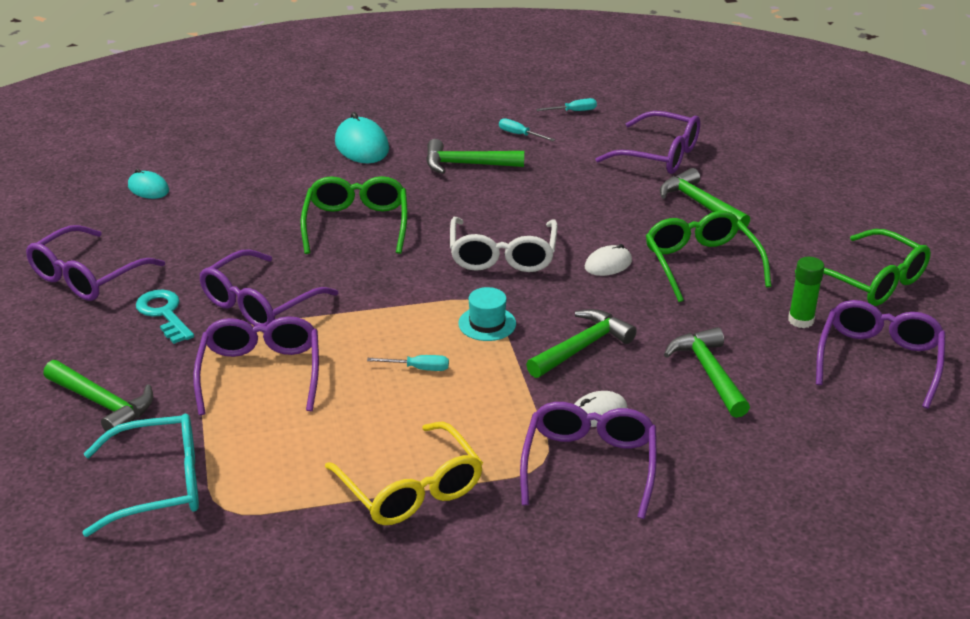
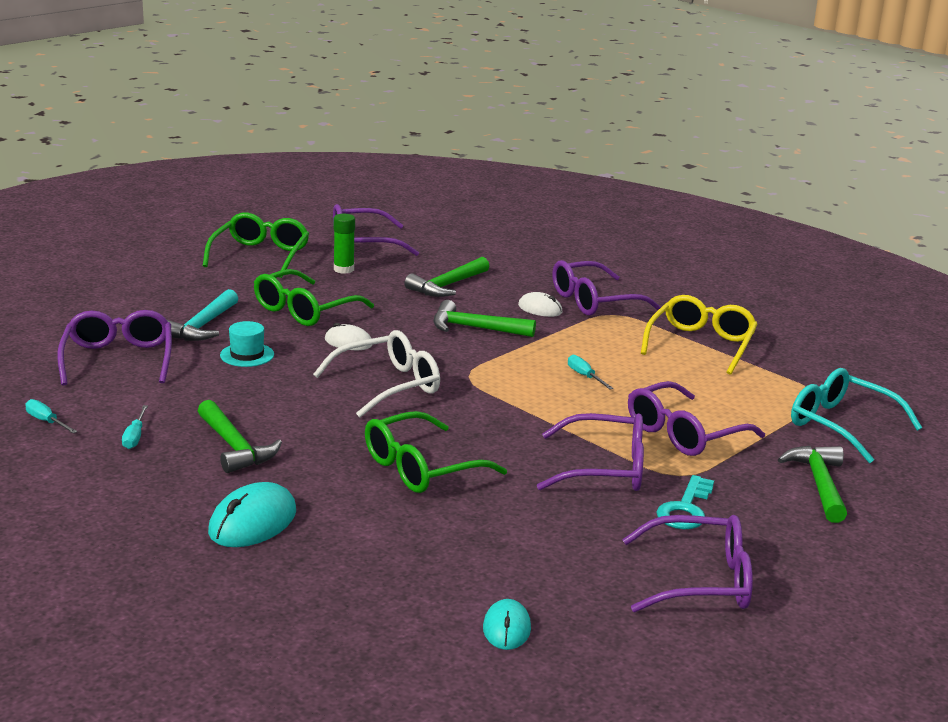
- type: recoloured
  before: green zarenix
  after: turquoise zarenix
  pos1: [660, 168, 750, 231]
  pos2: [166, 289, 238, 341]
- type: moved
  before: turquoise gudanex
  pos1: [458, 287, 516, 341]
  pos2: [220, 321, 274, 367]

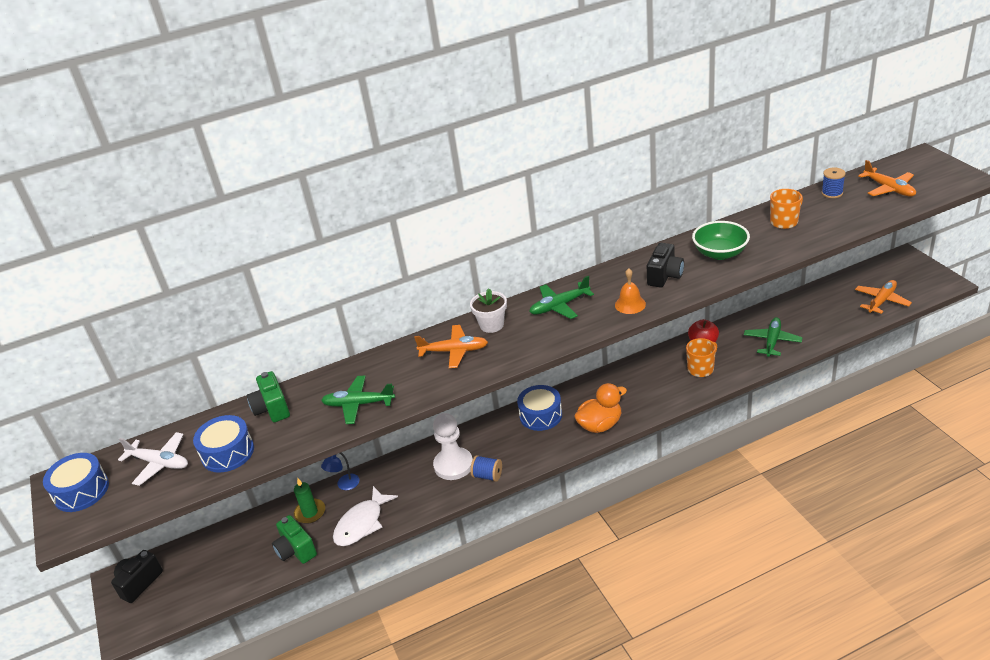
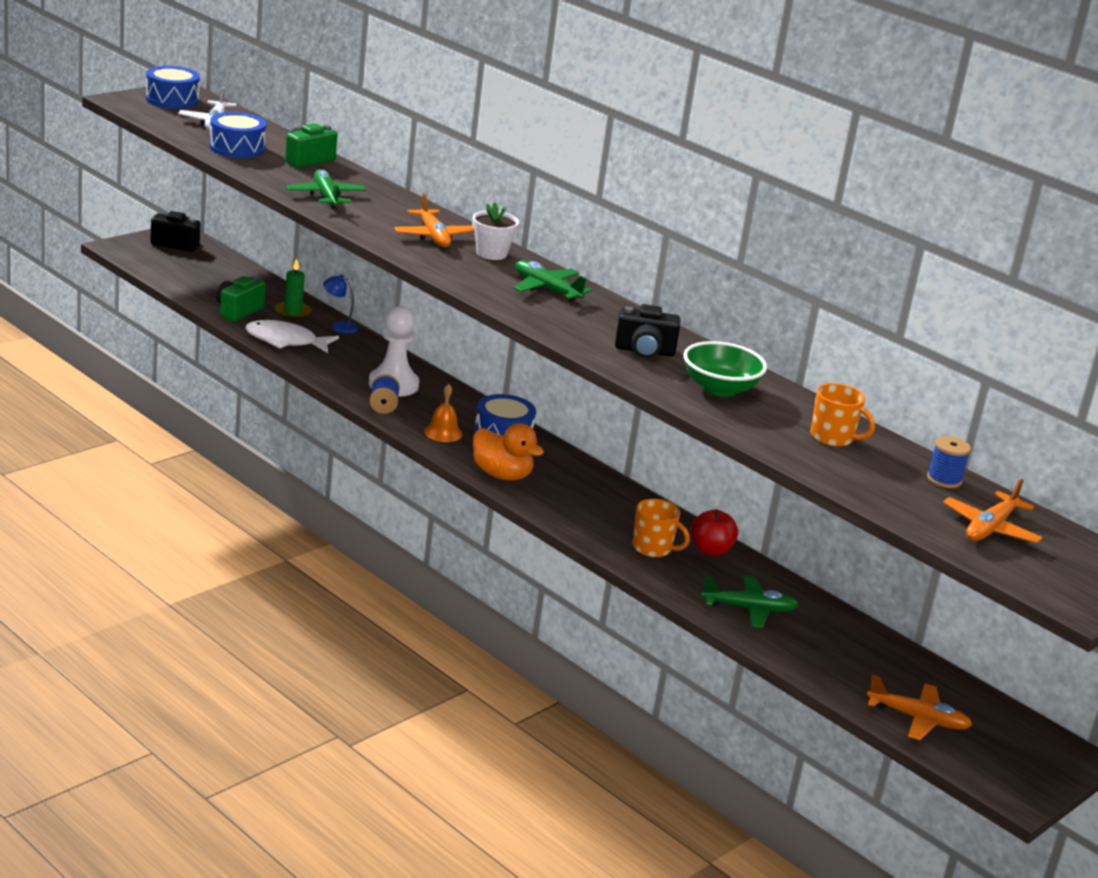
- type: moved
  before: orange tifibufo
  pos1: [615, 268, 646, 314]
  pos2: [424, 384, 462, 442]

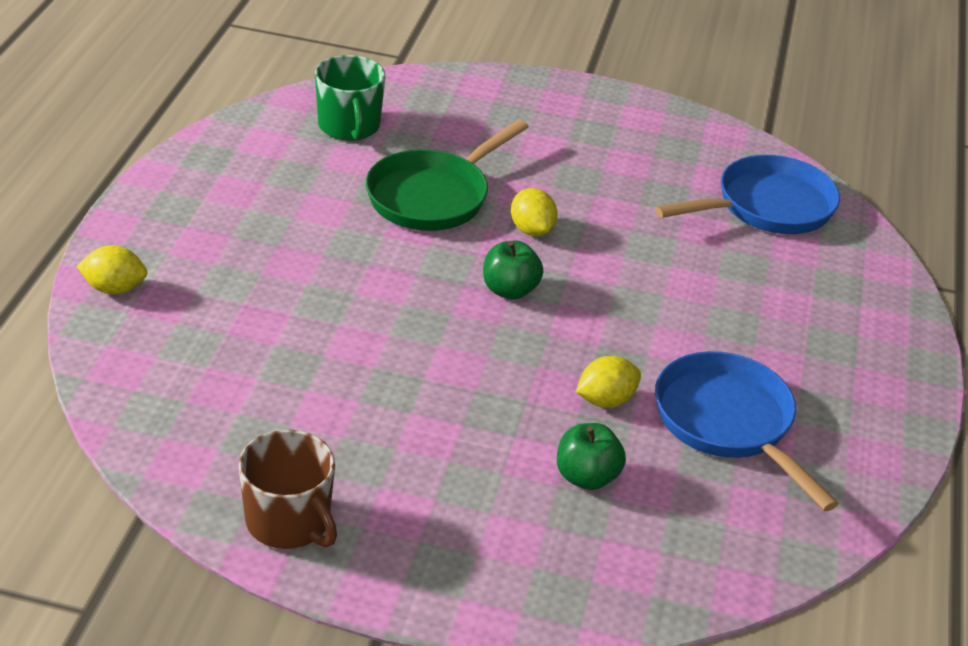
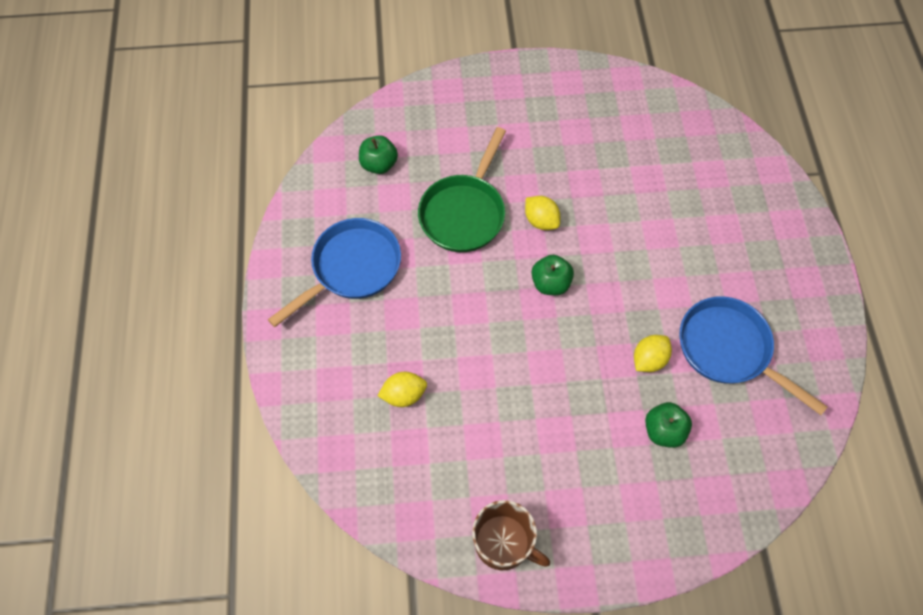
- type: moved
  before: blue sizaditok
  pos1: [655, 155, 840, 234]
  pos2: [268, 218, 401, 327]
- type: replaced
  before: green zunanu
  after: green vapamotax
  pos1: [315, 55, 385, 141]
  pos2: [359, 135, 398, 174]
- type: moved
  before: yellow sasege
  pos1: [76, 245, 147, 294]
  pos2: [377, 372, 427, 407]

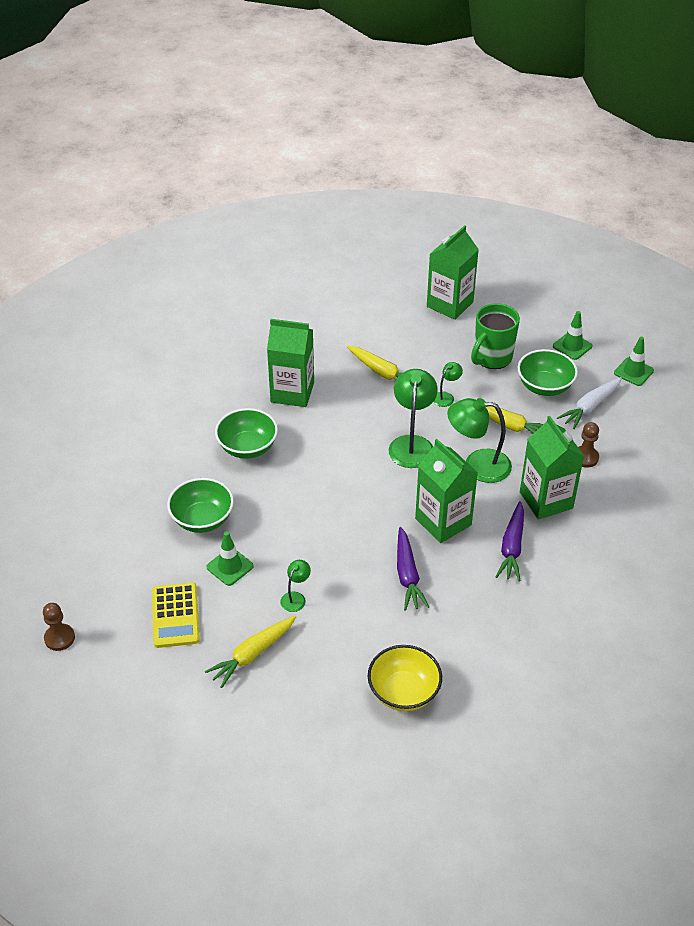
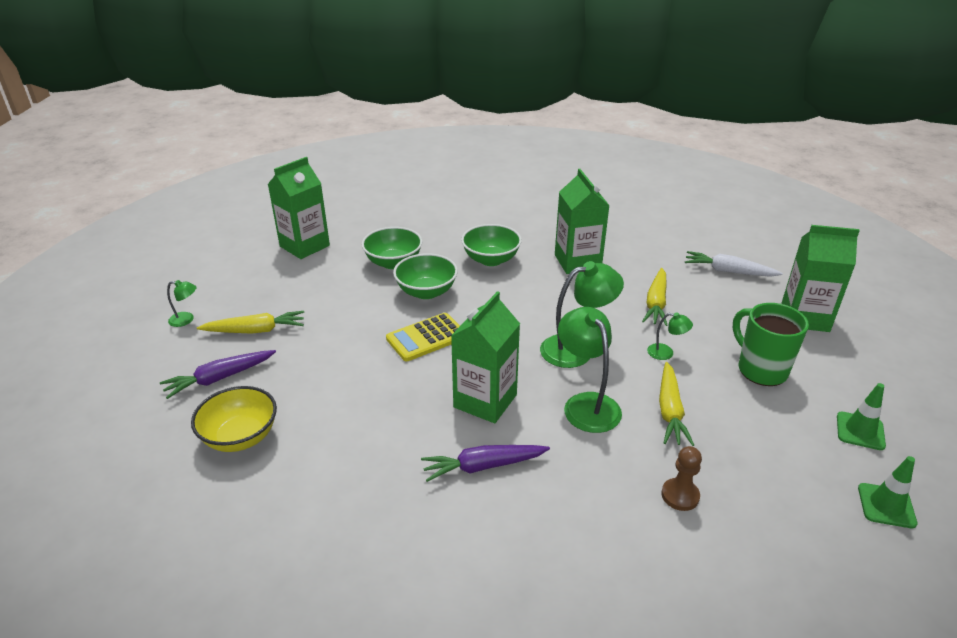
- type: moved
  before: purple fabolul
  pos1: [397, 527, 429, 611]
  pos2: [160, 350, 276, 399]
- type: moved
  before: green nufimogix
  pos1: [280, 560, 311, 612]
  pos2: [167, 280, 197, 327]
- type: turned
  before: yellow fabolul
  pos1: [205, 615, 296, 688]
  pos2: [197, 311, 304, 334]
  turn: 150
- type: moved
  before: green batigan
  pos1: [520, 416, 584, 520]
  pos2: [268, 157, 330, 259]
- type: moved
  before: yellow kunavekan
  pos1: [152, 583, 200, 648]
  pos2: [386, 313, 460, 361]
- type: moved
  before: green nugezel
  pos1: [518, 349, 578, 396]
  pos2: [393, 253, 458, 299]
- type: moved
  before: white fabolul
  pos1: [557, 377, 622, 429]
  pos2: [685, 251, 783, 277]
- type: turned
  before: green zunanu
  pos1: [471, 303, 520, 369]
  pos2: [733, 303, 809, 386]
  turn: 45
- type: removed
  before: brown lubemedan
  pos1: [43, 603, 75, 651]
- type: removed
  before: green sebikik
  pos1: [206, 532, 254, 586]

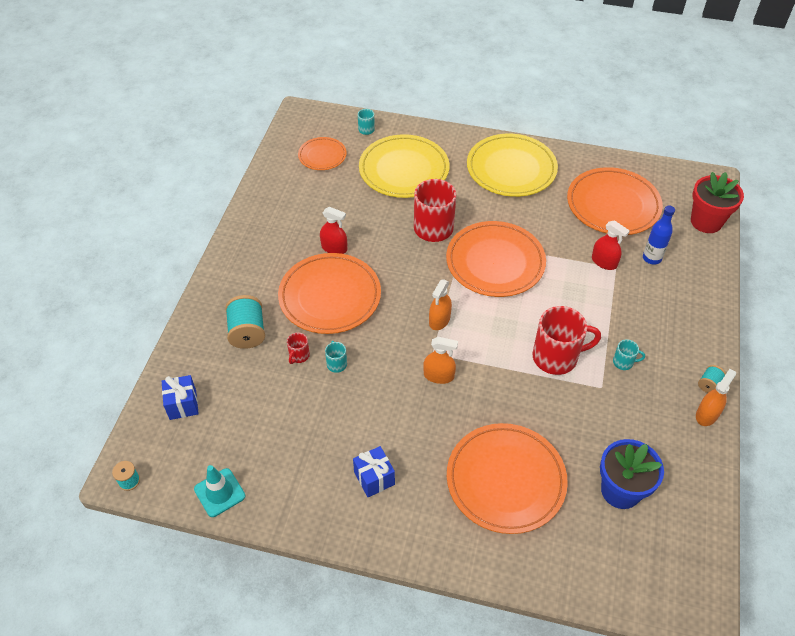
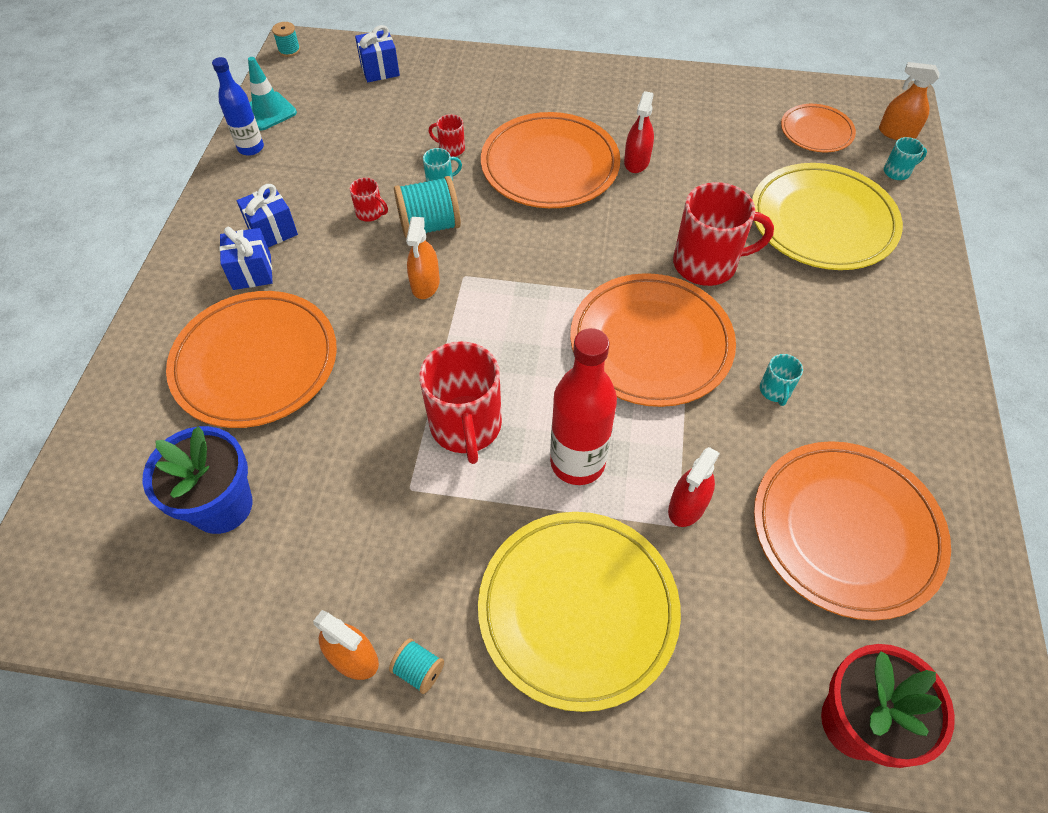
- type: moved
  before: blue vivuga
  pos1: [643, 205, 675, 265]
  pos2: [212, 57, 264, 156]
- type: added
  after: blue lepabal
  pos2: [219, 227, 273, 290]
- type: added
  after: red zunanu
  pos2: [350, 178, 388, 222]
- type: moved
  before: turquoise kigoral
  pos1: [225, 295, 265, 349]
  pos2: [394, 176, 461, 238]
- type: moved
  before: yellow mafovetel
  pos1: [467, 134, 558, 197]
  pos2: [478, 512, 681, 712]
- type: added
  after: red vivuga
  pos2: [550, 328, 617, 485]
- type: moved
  before: turquoise zunanu
  pos1: [613, 340, 645, 370]
  pos2: [760, 354, 803, 406]
- type: moved
  before: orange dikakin
  pos1: [429, 279, 452, 330]
  pos2: [879, 62, 940, 140]

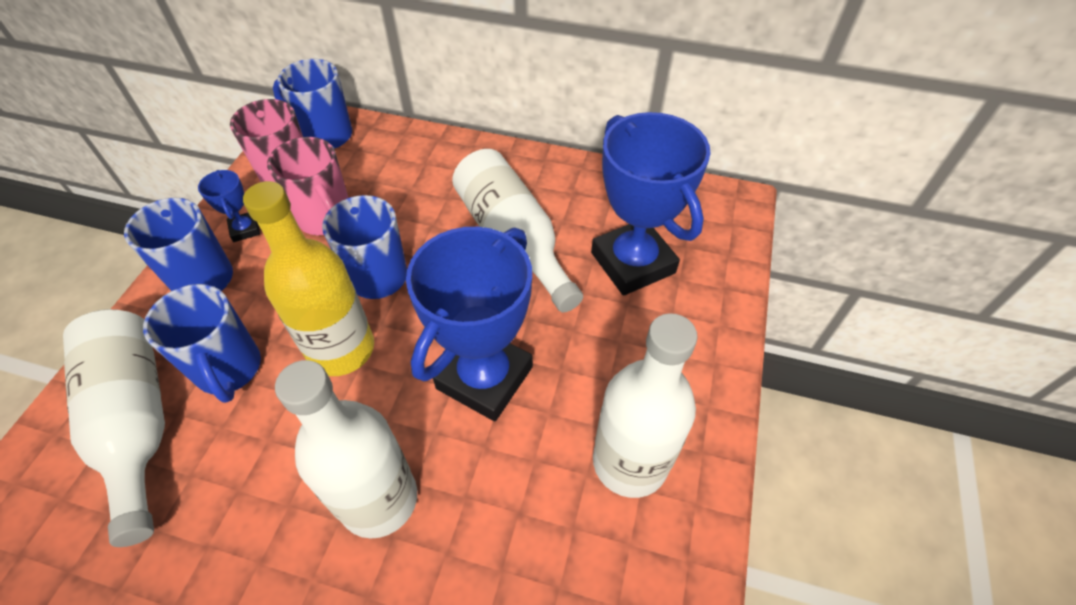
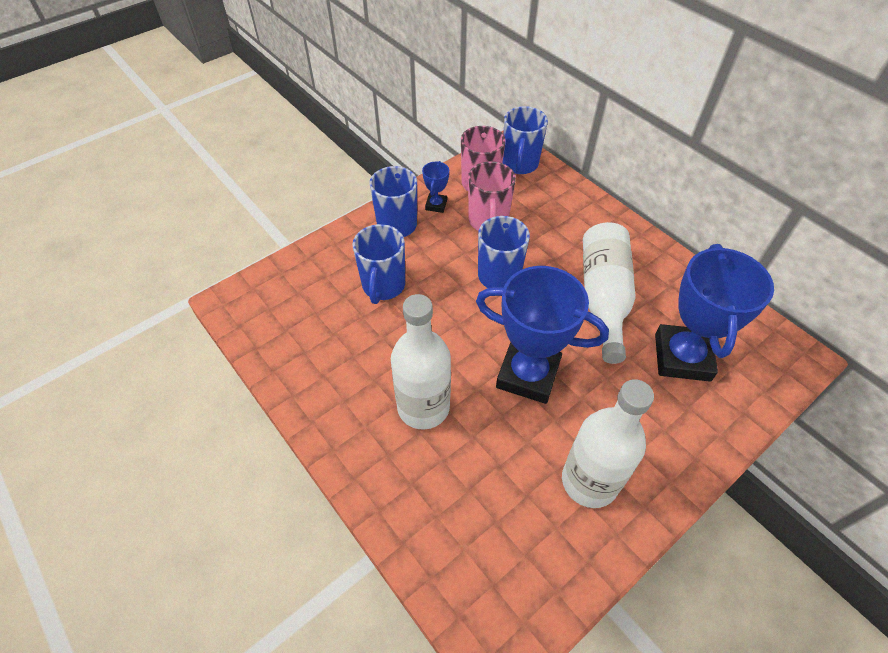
- type: turned
  before: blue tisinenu
  pos1: [406, 227, 533, 421]
  pos2: [476, 266, 609, 404]
  turn: 45
- type: turned
  before: blue zunanu
  pos1: [273, 59, 352, 149]
  pos2: [502, 106, 548, 174]
  turn: -135
- type: removed
  before: white vivuga
  pos1: [63, 309, 165, 547]
- type: removed
  before: yellow vivuga
  pos1: [243, 181, 374, 376]

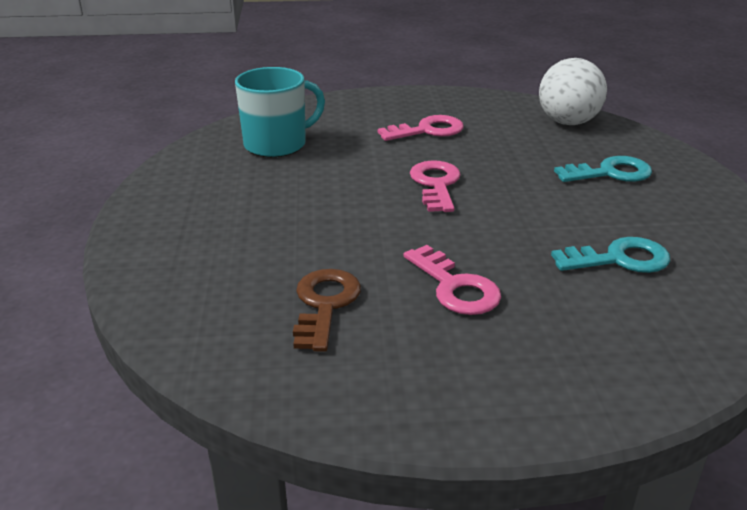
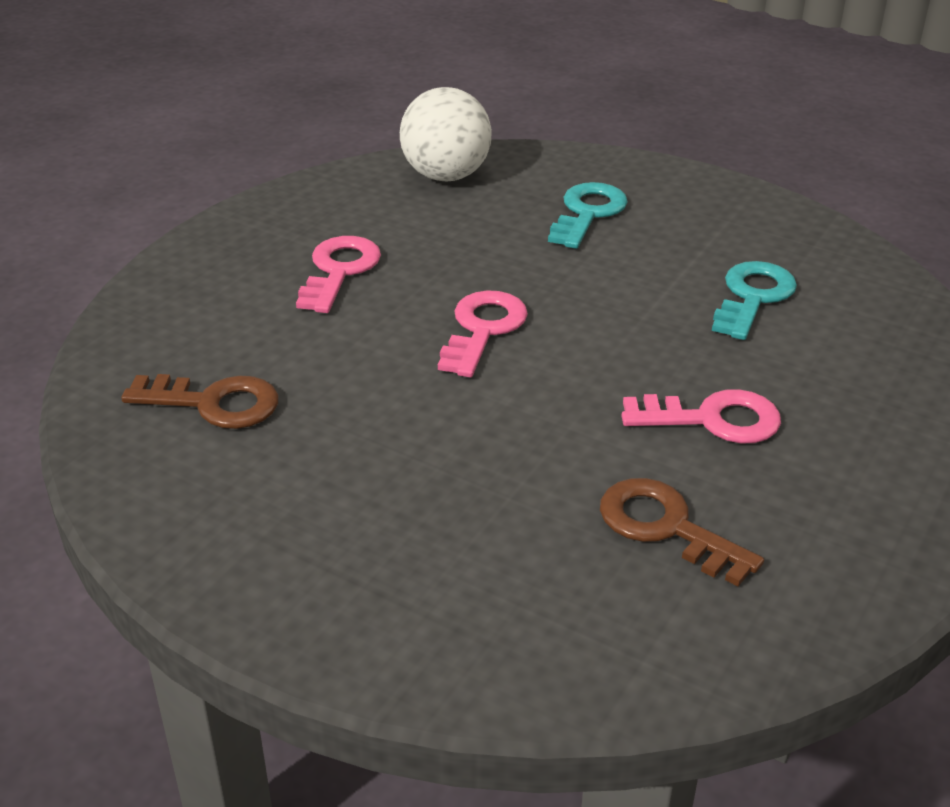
- type: replaced
  before: turquoise zunanu
  after: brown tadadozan
  pos1: [235, 67, 325, 157]
  pos2: [121, 374, 279, 429]
- type: turned
  before: pink tadadozan
  pos1: [410, 160, 461, 212]
  pos2: [438, 290, 528, 377]
  turn: 75

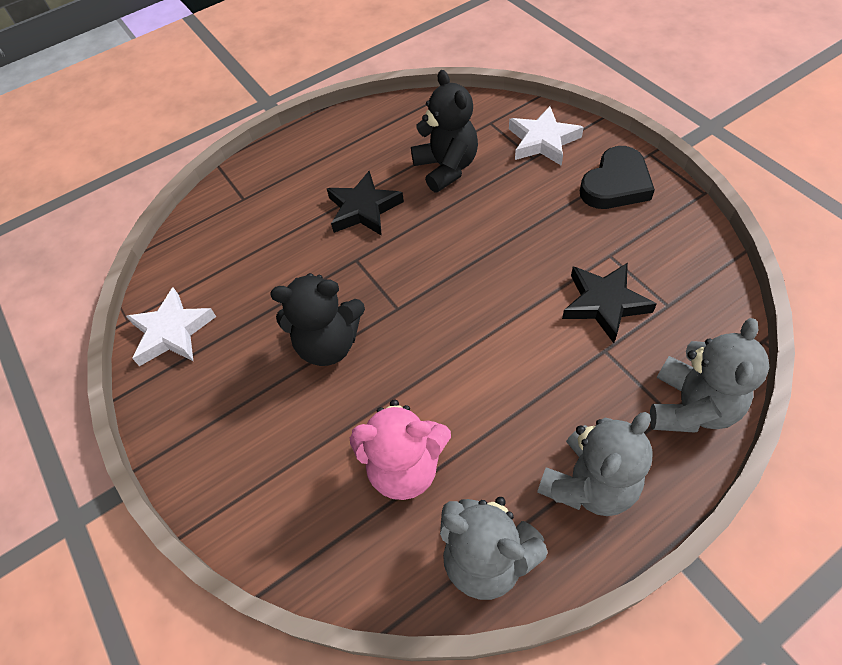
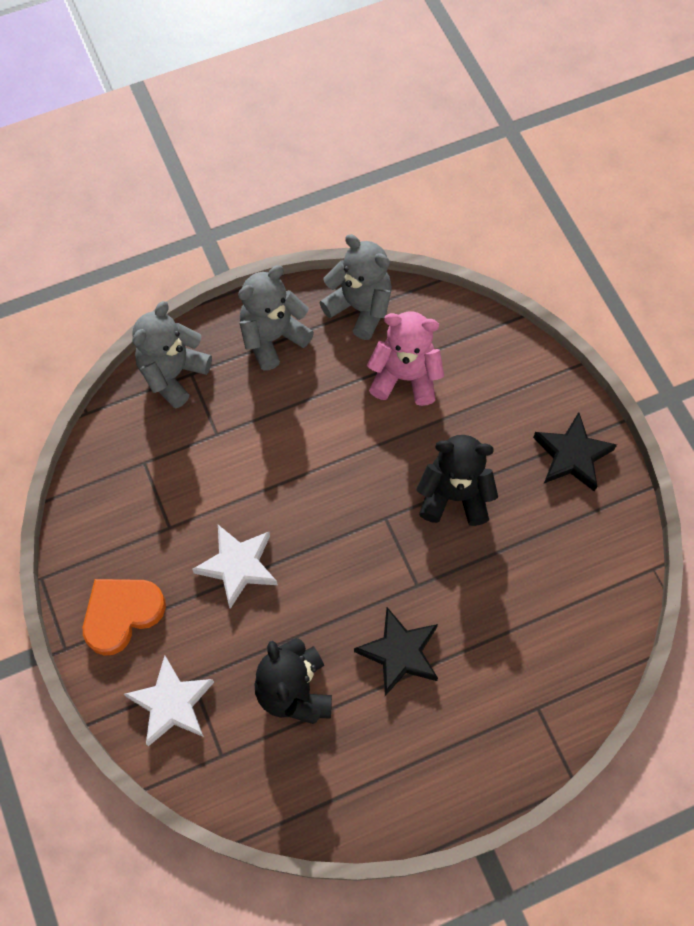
- type: recoloured
  before: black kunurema
  after: orange kunurema
  pos1: [580, 146, 655, 209]
  pos2: [83, 579, 166, 656]
- type: moved
  before: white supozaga
  pos1: [126, 287, 216, 366]
  pos2: [192, 525, 278, 609]
- type: moved
  before: black supozaga
  pos1: [562, 263, 657, 343]
  pos2: [533, 412, 617, 492]

